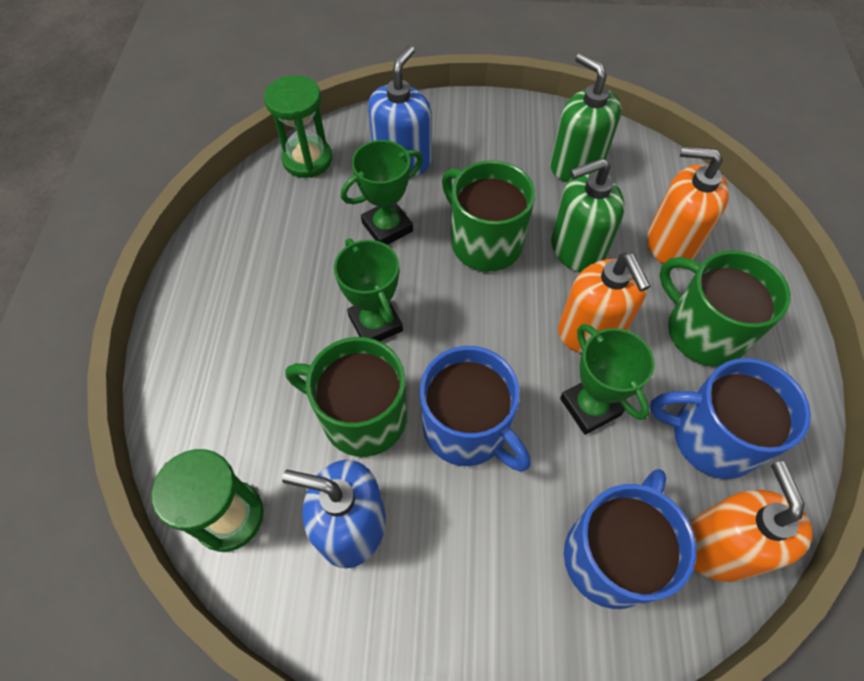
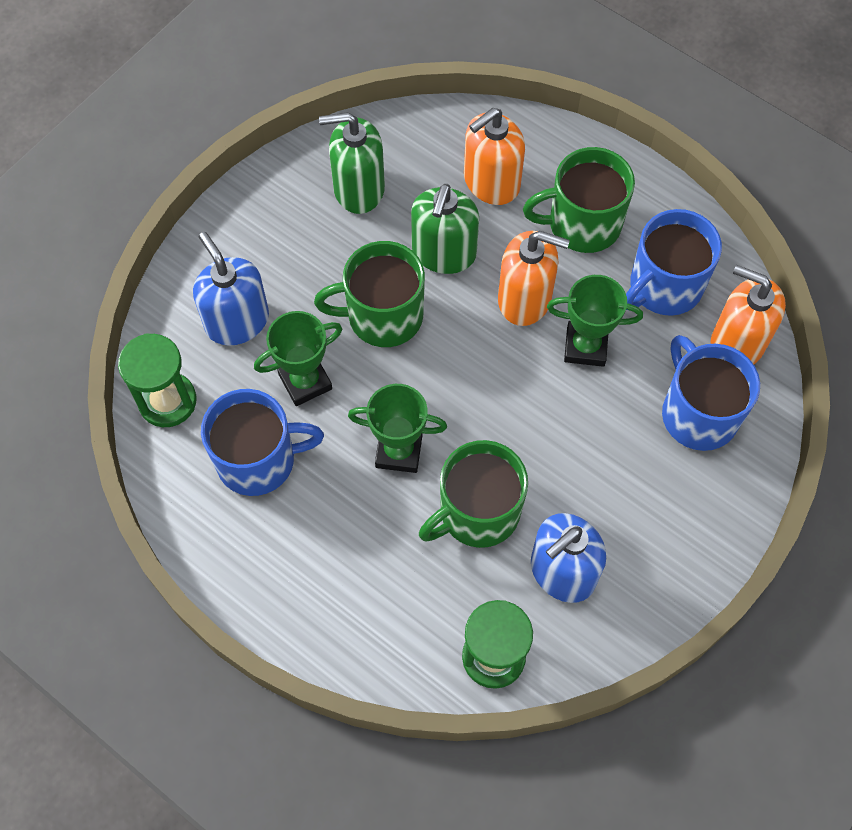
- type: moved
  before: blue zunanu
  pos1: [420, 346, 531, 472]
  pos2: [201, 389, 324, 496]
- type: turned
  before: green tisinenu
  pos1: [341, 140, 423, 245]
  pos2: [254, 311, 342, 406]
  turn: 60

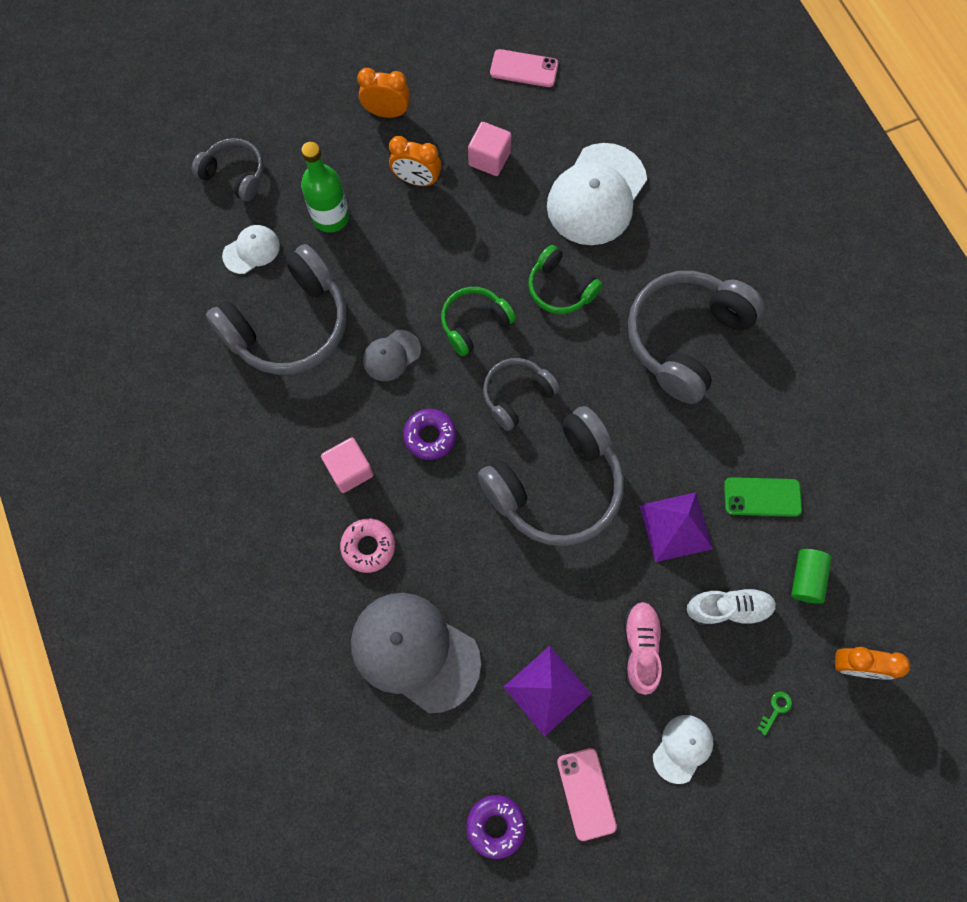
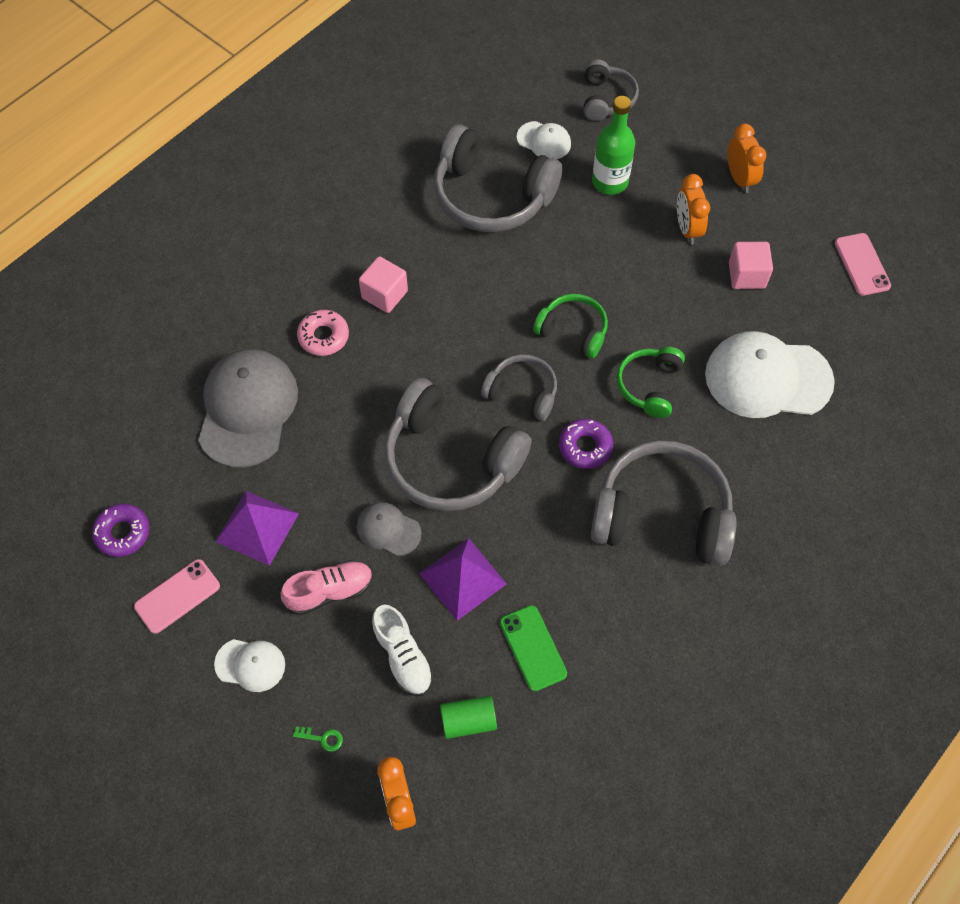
- type: moved
  before: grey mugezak
  pos1: [363, 330, 421, 381]
  pos2: [357, 502, 421, 556]
- type: moved
  before: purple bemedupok
  pos1: [403, 409, 456, 460]
  pos2: [559, 419, 613, 469]

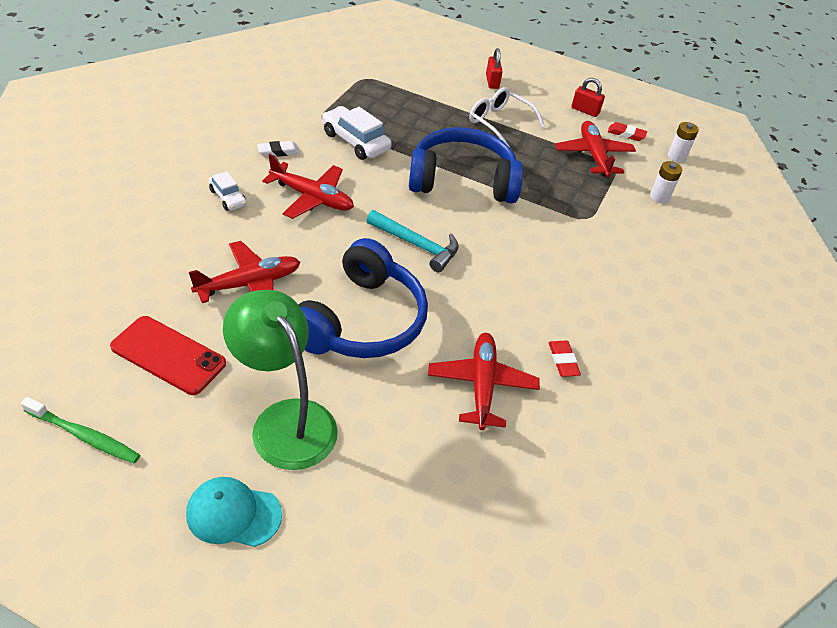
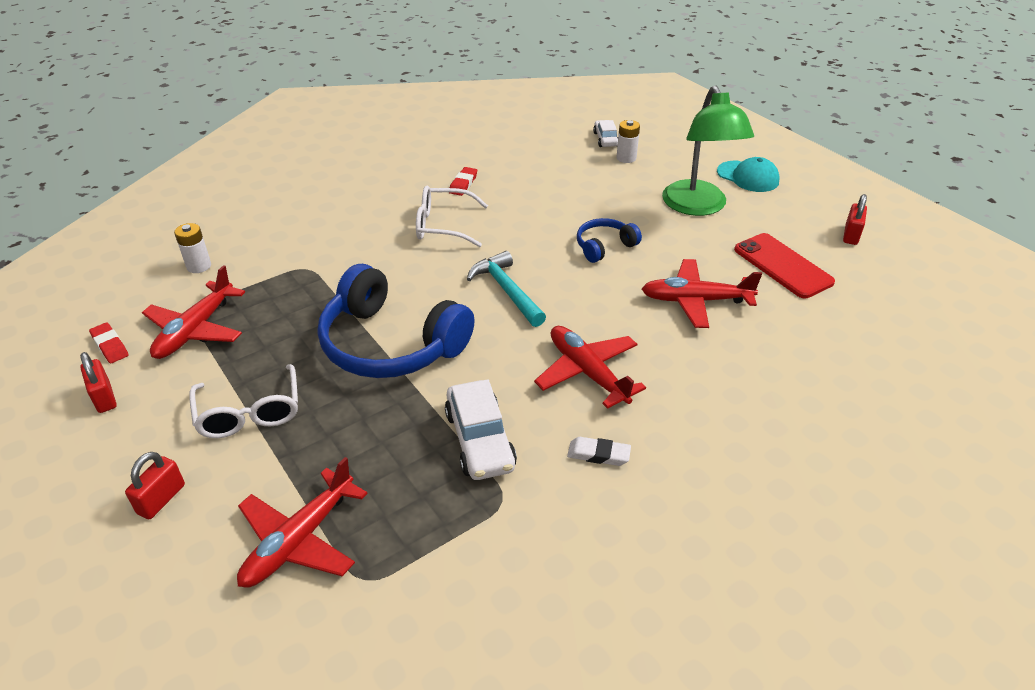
- type: moved
  before: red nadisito
  pos1: [428, 333, 540, 430]
  pos2: [237, 457, 368, 588]
- type: added
  after: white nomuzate
  pos2: [416, 186, 488, 247]
- type: resized
  before: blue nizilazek
  pos1: [299, 238, 428, 358]
  pos2: [577, 218, 642, 263]
  scale: 0.49
- type: moved
  before: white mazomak
  pos1: [209, 171, 247, 211]
  pos2: [593, 120, 618, 147]
- type: moved
  before: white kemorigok
  pos1: [668, 122, 699, 162]
  pos2: [617, 120, 640, 163]
- type: replaced
  before: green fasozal
  after: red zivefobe
  pos1: [21, 397, 140, 464]
  pos2: [843, 194, 867, 245]

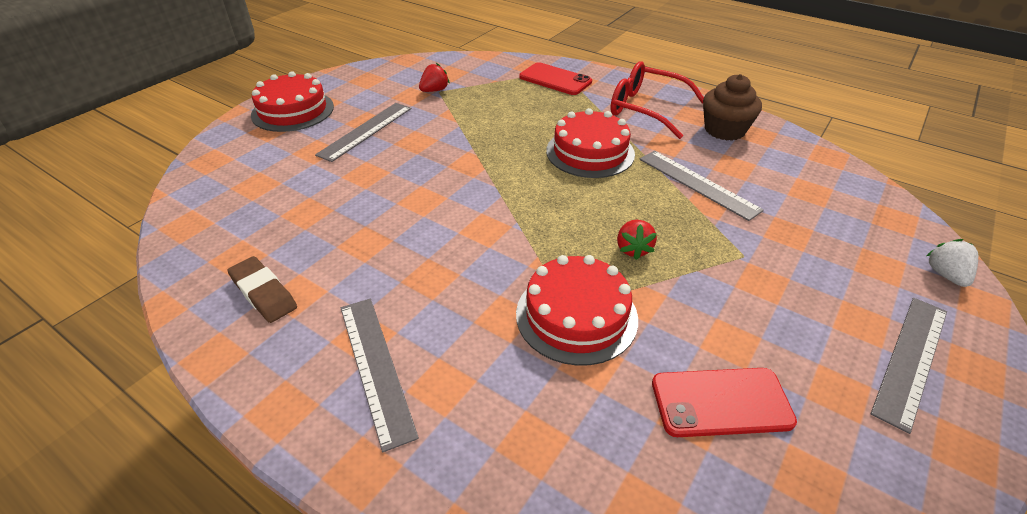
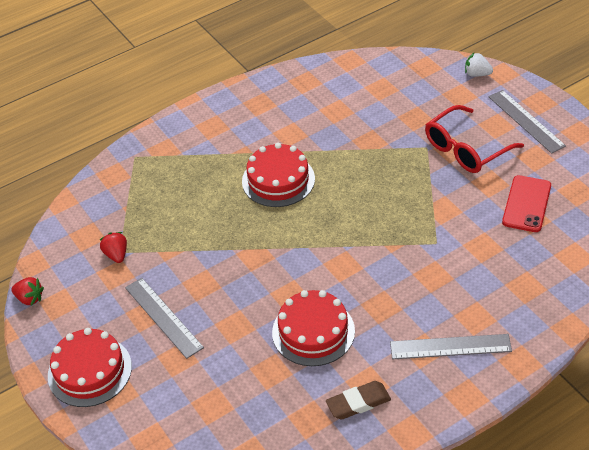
- type: moved
  before: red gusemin
  pos1: [617, 220, 657, 260]
  pos2: [11, 277, 44, 305]
- type: moved
  before: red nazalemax
  pos1: [516, 255, 638, 366]
  pos2: [272, 290, 355, 366]
- type: moved
  before: red nomuzate
  pos1: [610, 61, 704, 139]
  pos2: [425, 105, 524, 173]
- type: removed
  before: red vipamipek
  pos1: [519, 62, 592, 95]
- type: removed
  before: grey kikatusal
  pos1: [639, 151, 764, 221]
- type: removed
  before: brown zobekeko
  pos1: [703, 74, 762, 141]

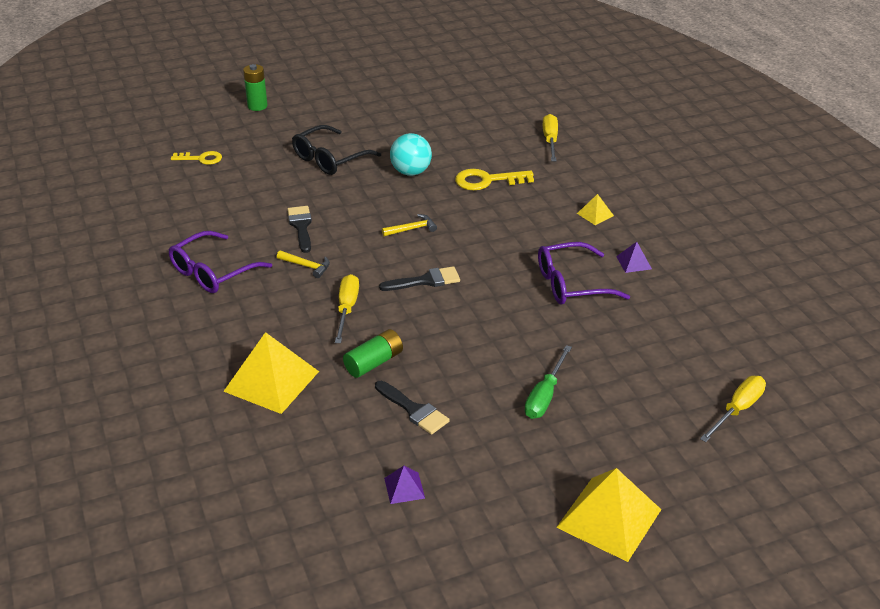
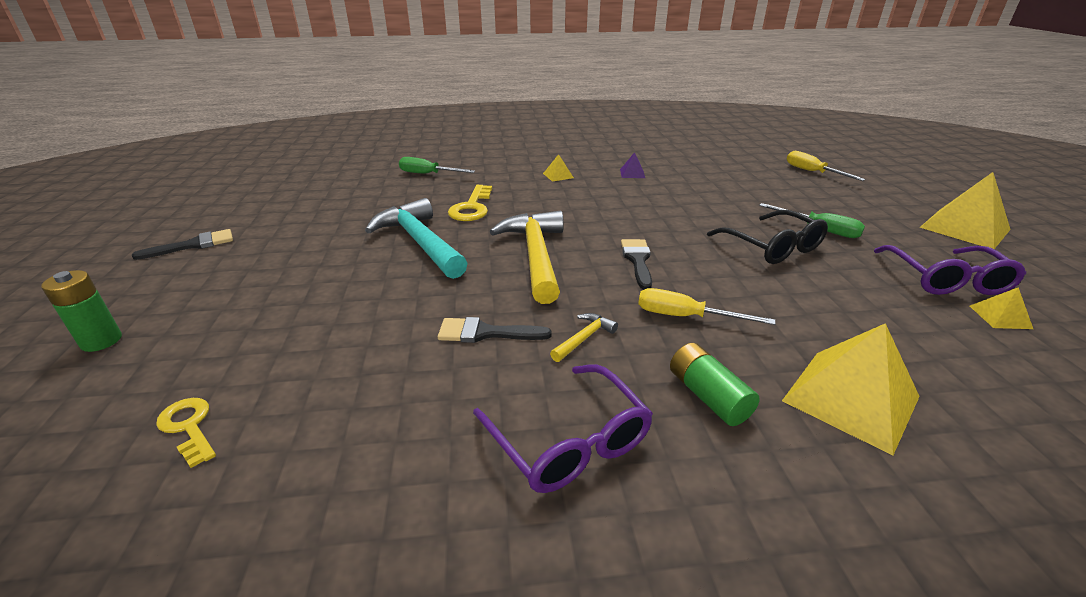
- type: moved
  before: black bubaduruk
  pos1: [375, 381, 450, 435]
  pos2: [132, 229, 233, 260]
- type: turned
  before: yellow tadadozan
  pos1: [171, 151, 222, 165]
  pos2: [156, 398, 216, 468]
  turn: -60
- type: replaced
  before: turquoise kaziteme
  after: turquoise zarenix
  pos1: [390, 133, 432, 176]
  pos2: [365, 198, 468, 279]
- type: recoloured
  before: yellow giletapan
  after: green giletapan
  pos1: [543, 114, 558, 161]
  pos2: [399, 157, 475, 173]
- type: resized
  before: yellow zarenix
  pos1: [382, 214, 437, 236]
  pos2: [490, 211, 564, 304]
  scale: 2.36
- type: moved
  before: green kemorigok
  pos1: [343, 329, 403, 378]
  pos2: [670, 343, 760, 426]
- type: moved
  before: black nomuzate
  pos1: [292, 125, 381, 175]
  pos2: [707, 210, 828, 264]
- type: moved
  before: purple nomuzate
  pos1: [538, 242, 630, 305]
  pos2: [874, 245, 1026, 295]
- type: recoloured
  before: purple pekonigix
  after: yellow pekonigix
  pos1: [384, 466, 425, 504]
  pos2: [970, 287, 1033, 329]

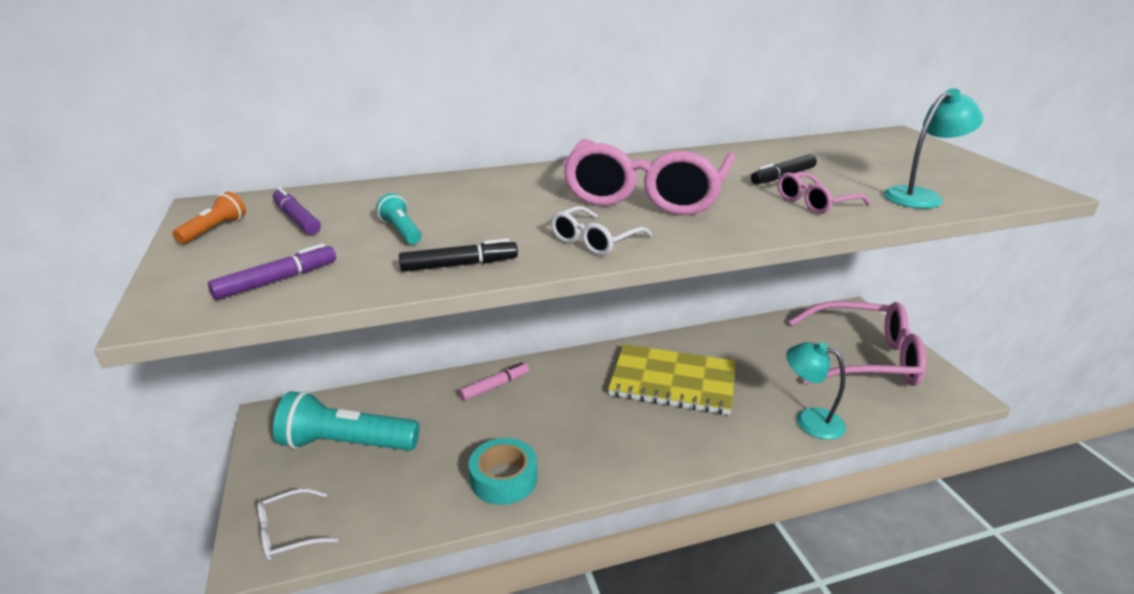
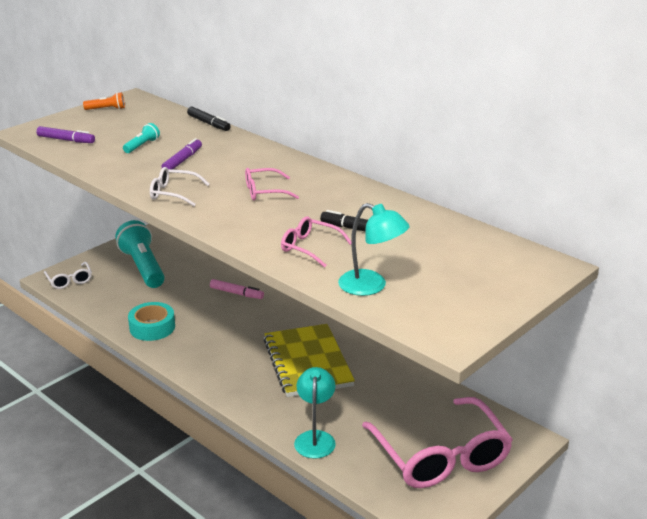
- type: turned
  before: white nomuzate
  pos1: [257, 488, 338, 561]
  pos2: [44, 262, 92, 289]
  turn: -150
- type: moved
  before: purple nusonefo
  pos1: [273, 187, 321, 235]
  pos2: [162, 138, 202, 170]
- type: moved
  before: black nusonefo
  pos1: [399, 238, 518, 272]
  pos2: [187, 107, 231, 131]
- type: resized
  before: pink nomuzate
  pos1: [563, 139, 736, 215]
  pos2: [245, 168, 299, 200]
  scale: 0.45

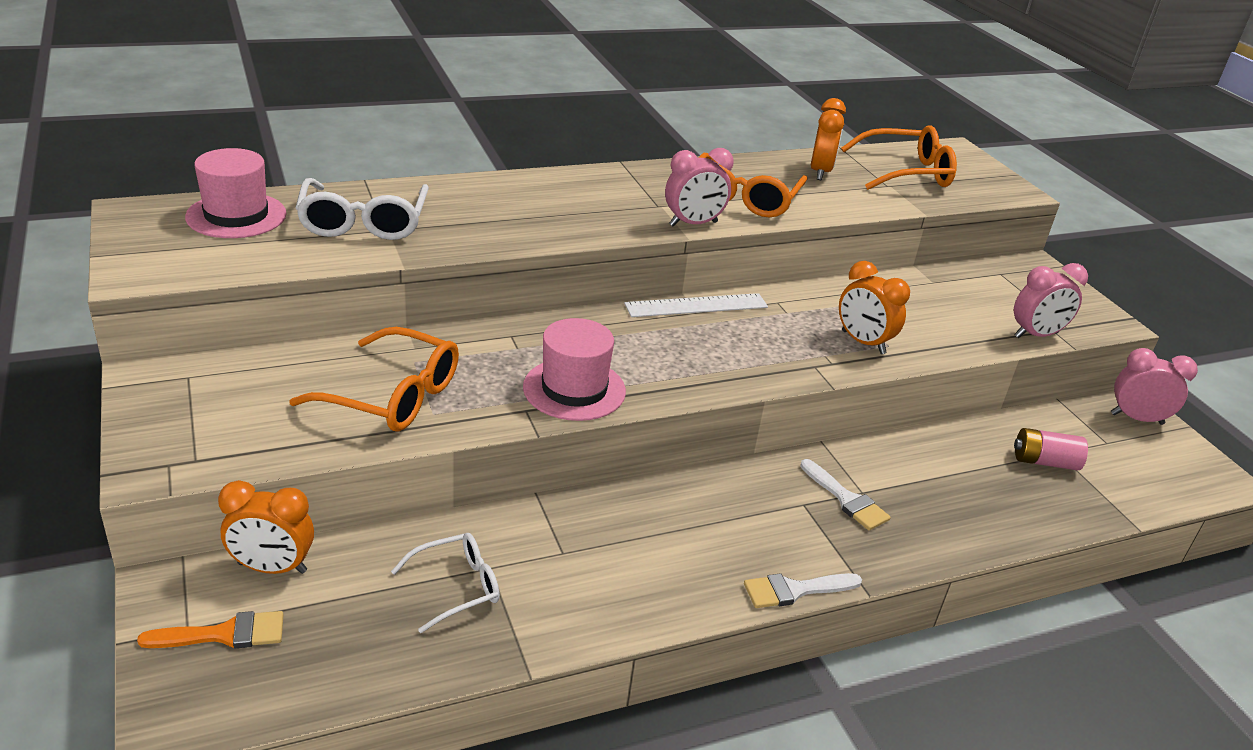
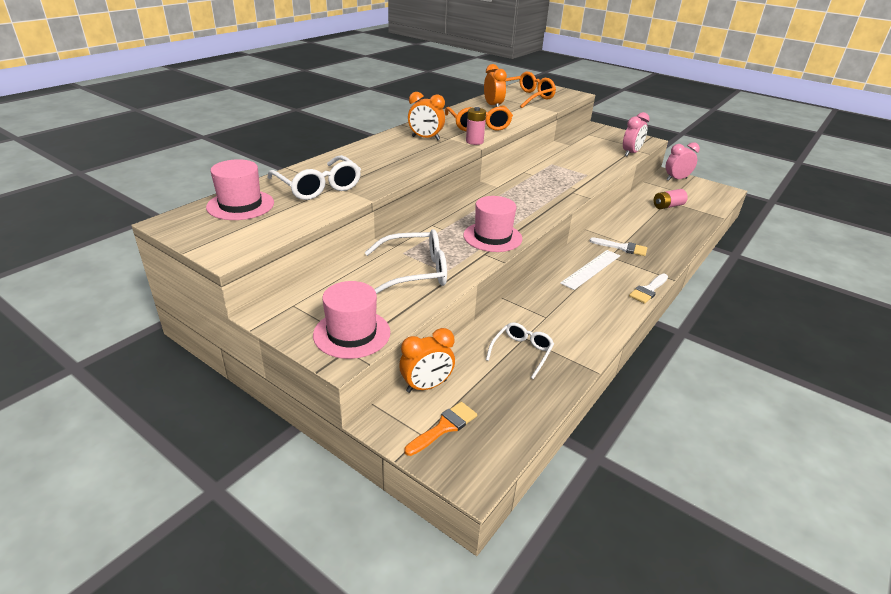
- type: added
  after: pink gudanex
  pos2: [313, 281, 391, 359]
- type: recoloured
  before: orange nomuzate
  after: white nomuzate
  pos1: [289, 327, 459, 432]
  pos2: [365, 229, 447, 294]
- type: moved
  before: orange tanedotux
  pos1: [839, 261, 910, 354]
  pos2: [408, 92, 445, 140]
- type: replaced
  before: pink tanedotux
  after: pink kemorigok
  pos1: [665, 148, 734, 227]
  pos2: [466, 107, 486, 145]
- type: moved
  before: white kikatusal
  pos1: [624, 293, 768, 317]
  pos2: [560, 250, 620, 290]

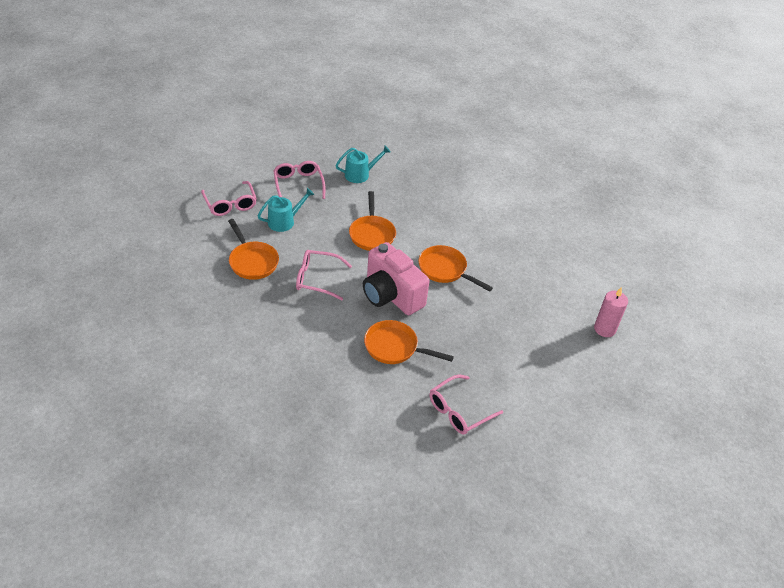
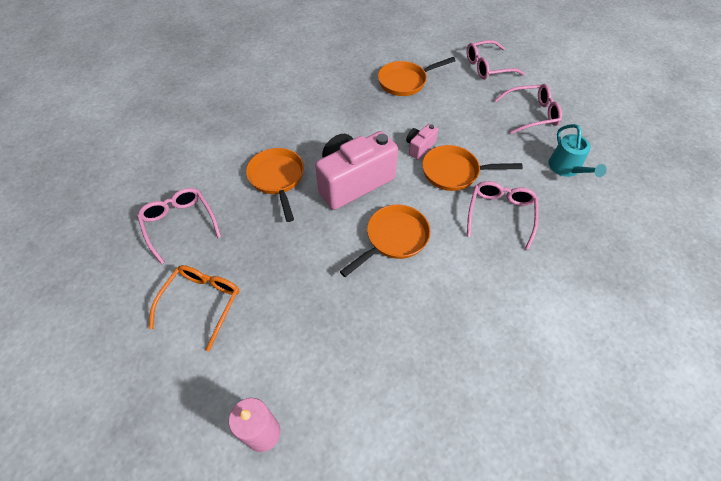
- type: added
  after: orange nomuzate
  pos2: [149, 265, 239, 351]
- type: turned
  before: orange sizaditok
  pos1: [364, 320, 454, 364]
  pos2: [246, 148, 304, 222]
  turn: -45
- type: added
  after: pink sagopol
  pos2: [406, 124, 438, 160]
- type: moved
  before: pink nomuzate
  pos1: [296, 250, 352, 301]
  pos2: [467, 181, 539, 250]
- type: removed
  before: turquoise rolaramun
  pos1: [258, 188, 314, 232]

